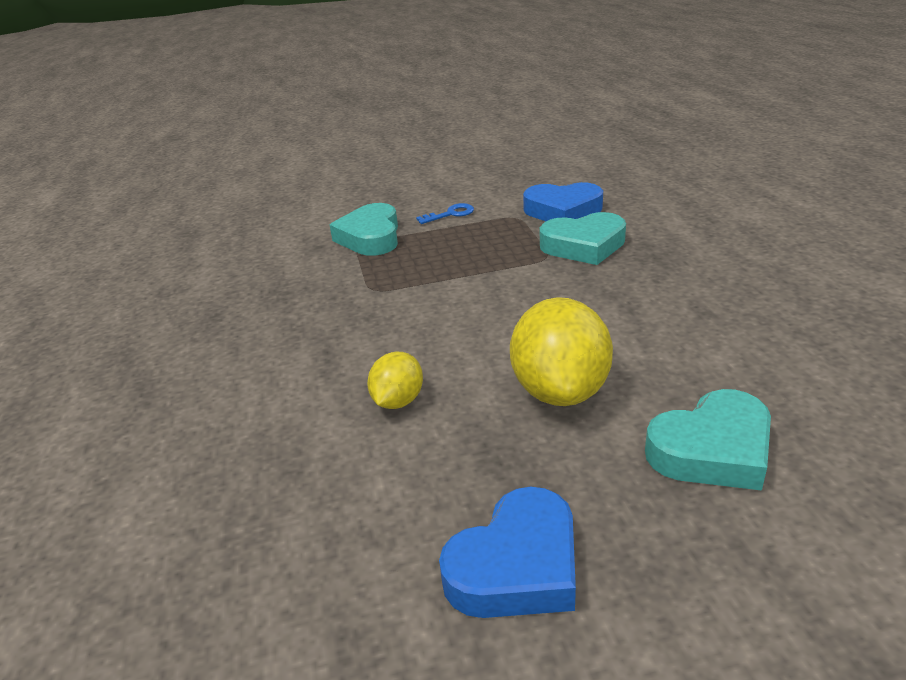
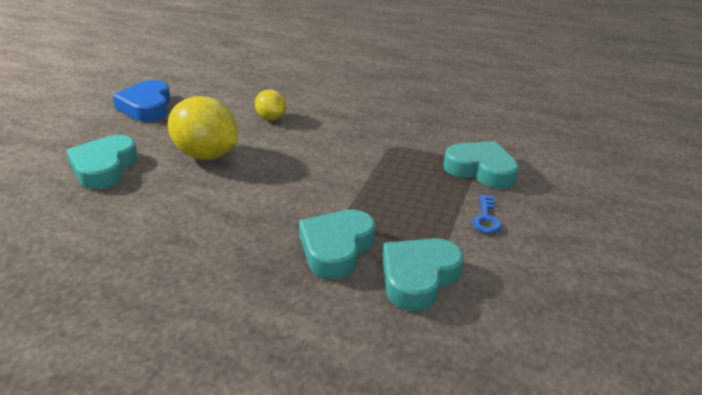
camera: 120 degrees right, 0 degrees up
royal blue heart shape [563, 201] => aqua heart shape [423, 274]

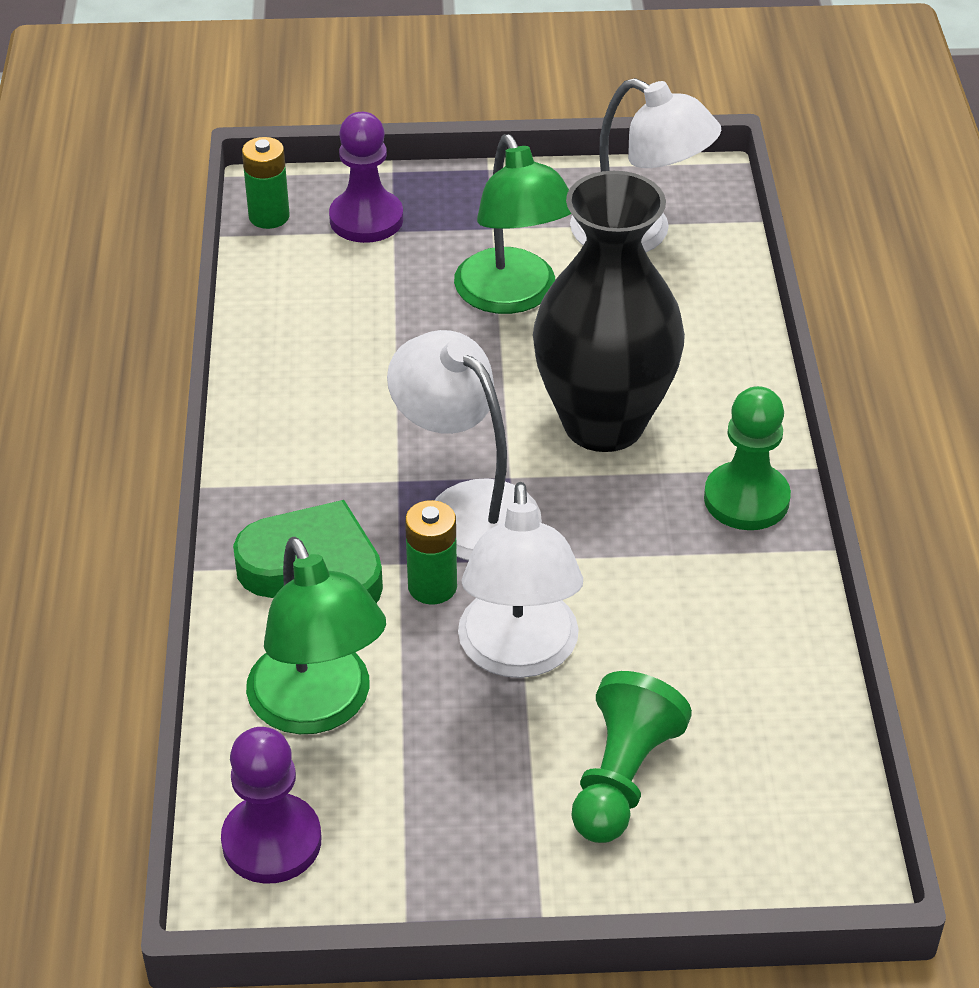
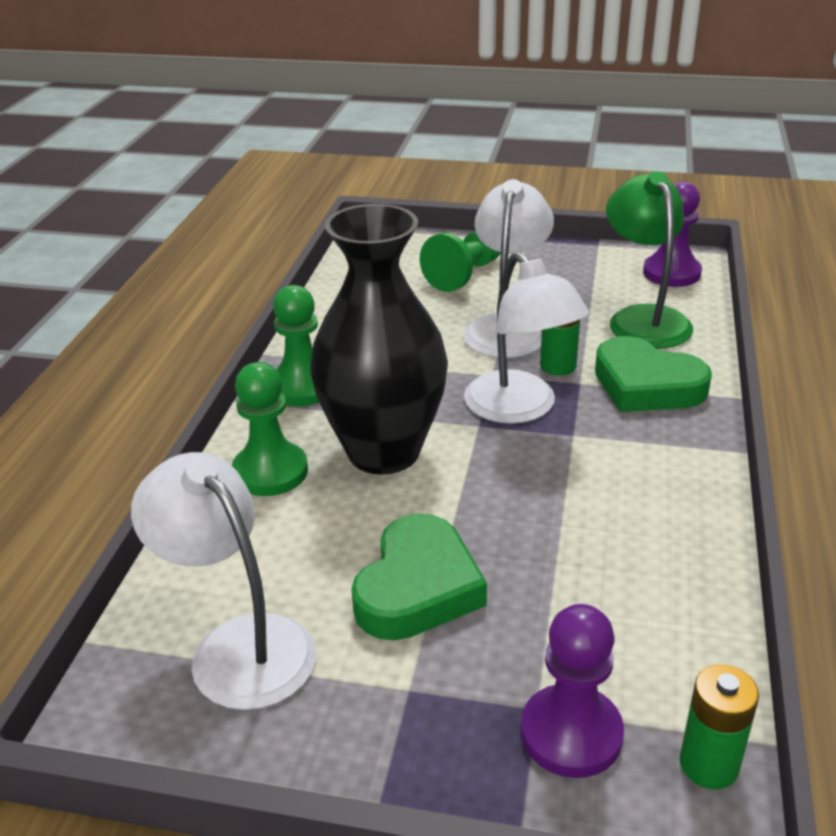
camera: 165 degrees left, 10 degrees down
nothing => green game pawn [270, 429]
green desk lamp [512, 224] => green heart shape [419, 576]

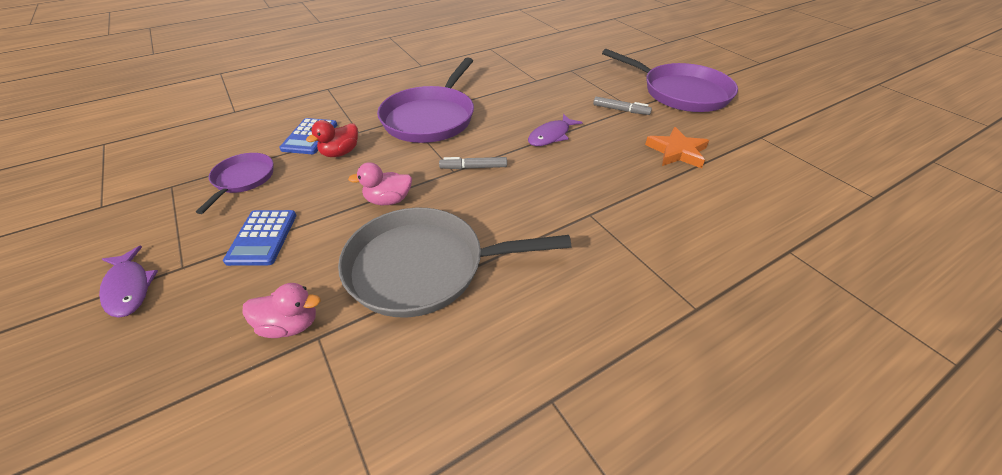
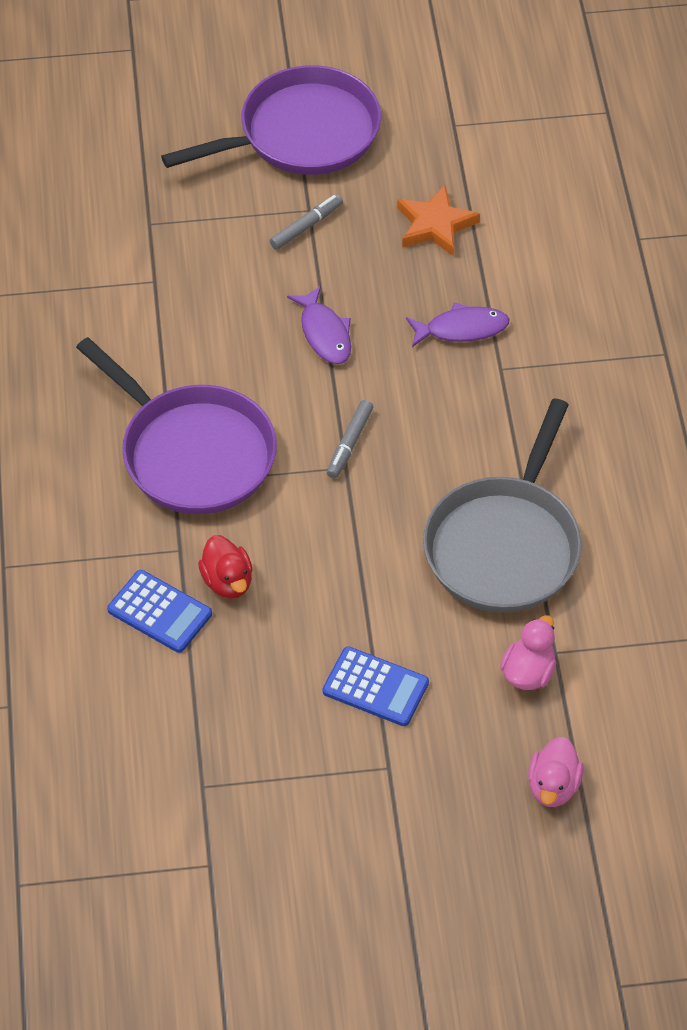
camera: 65 degrees left, 10 degrees up
purple skillet [234, 183] => nothing
purple fish figure [128, 282] => purple fish figure [458, 325], shifted
rosy toy duck [380, 183] => rosy toy duck [556, 772], shifted

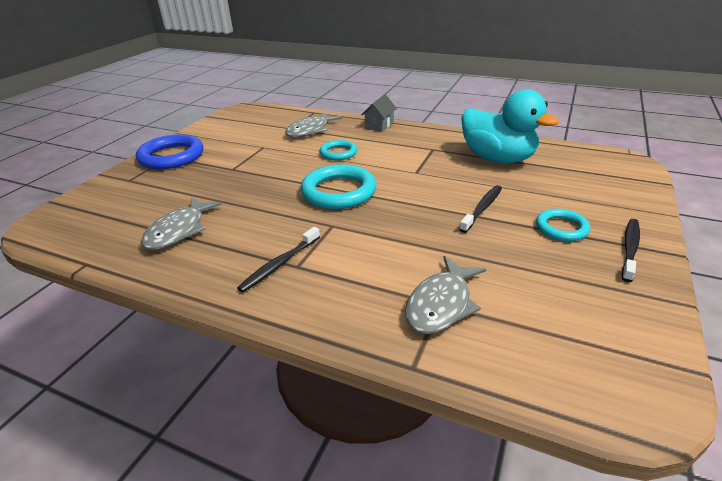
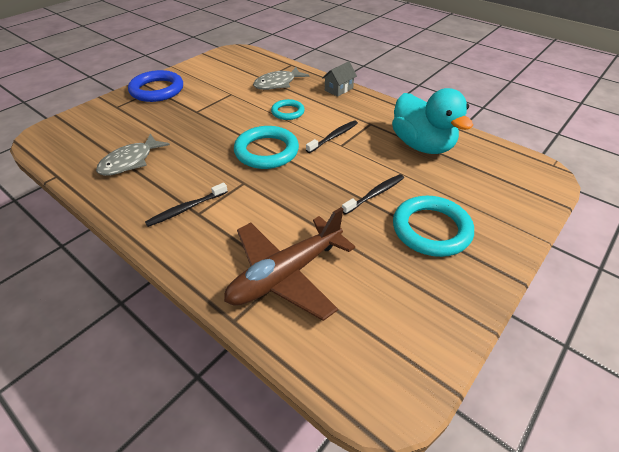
camera: 15 degrees right, 10 degrees up
jet-black tooth brush [631, 250] => jet-black tooth brush [332, 136], shifted
ash-grey fish figure [445, 295] => brown plane [289, 264]
aqua torus [563, 225] => aqua torus [433, 226], x1.72

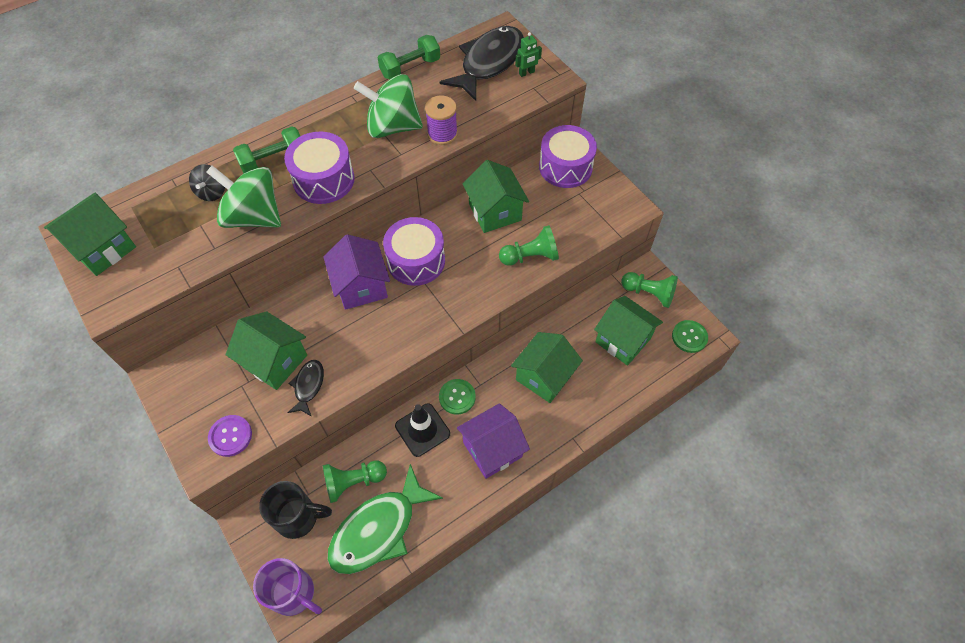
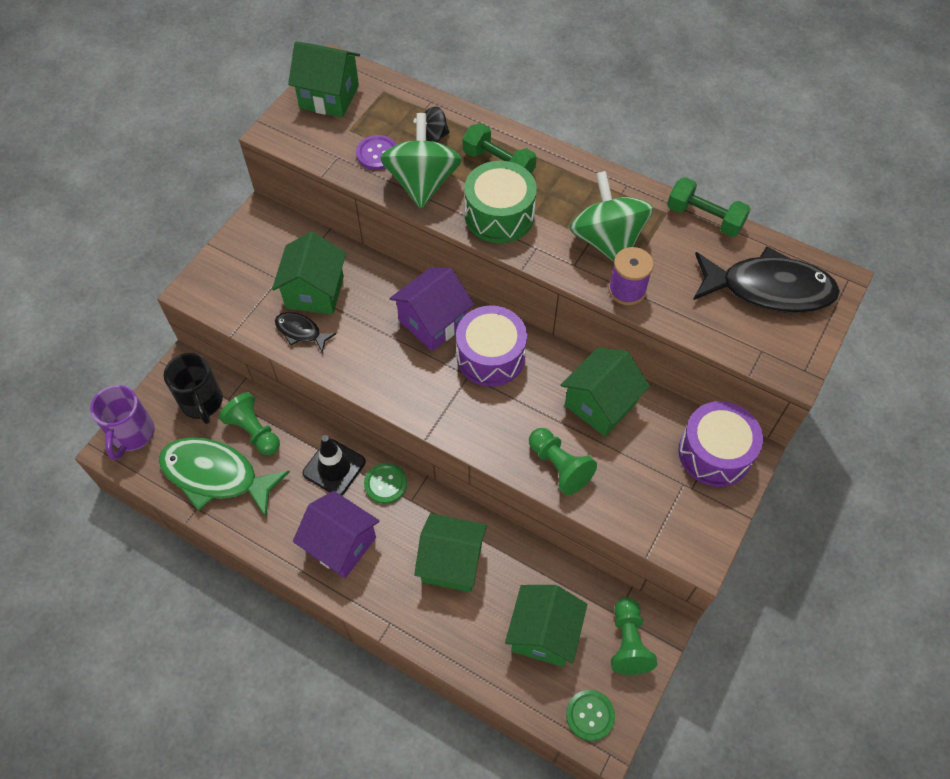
camera: 65 degrees right, 0 degrees up
green toy robot [528, 54] => nothing
purple shirt button [230, 436] => purple shirt button [376, 152], shifted
purple drum [319, 168] => green drum [500, 202]
jet-black fish figure [305, 388] => jet-black fish figure [305, 332], 135 degrees counterclockwise

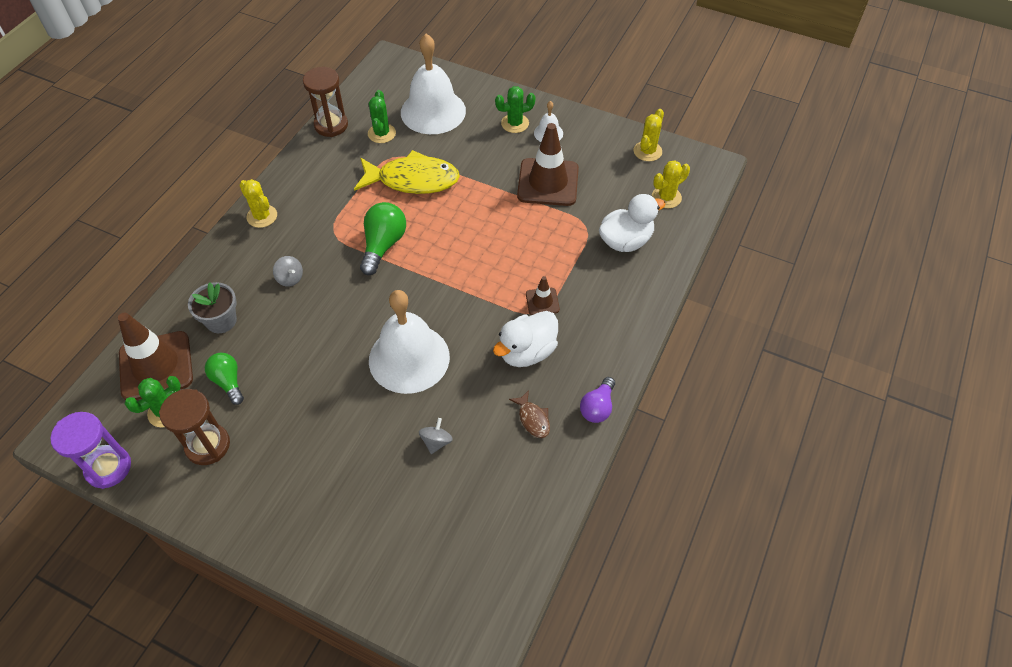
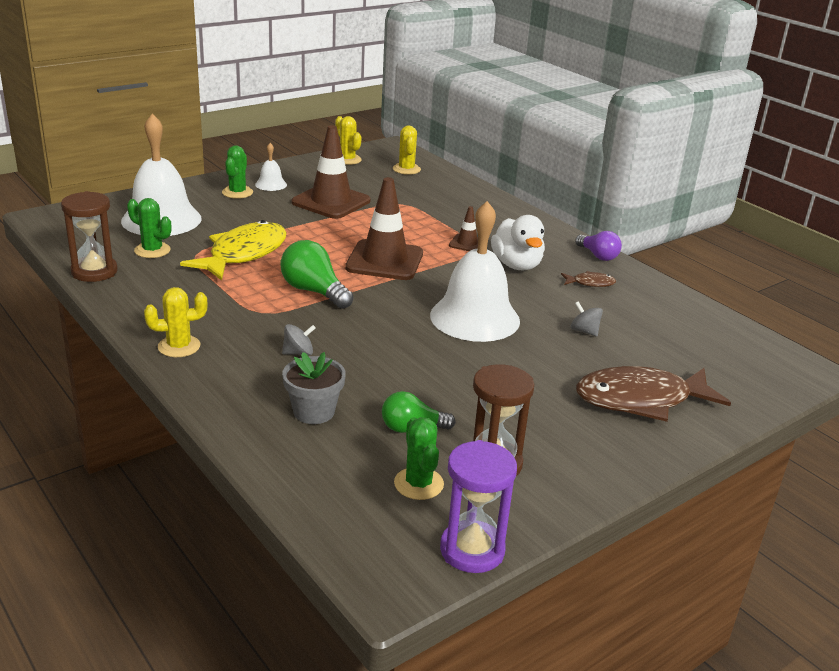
camera: 65 degrees left, 25 degrees down
pure white toy duck [632, 223] => nothing
nothing => brown fish figure [653, 394]
brown road cone [155, 356] => brown road cone [384, 228], shifted

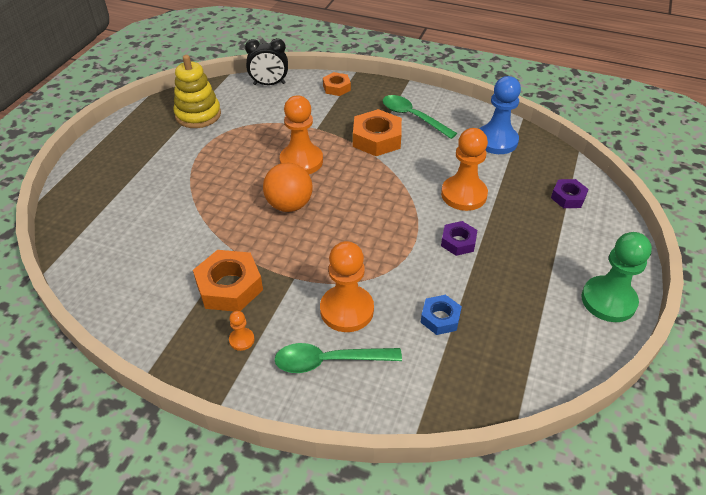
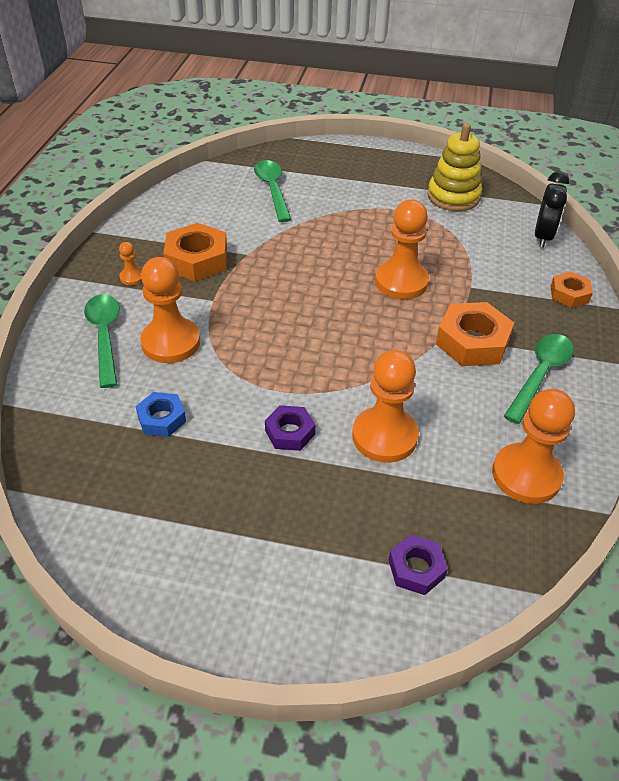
camera: 80 degrees right, 0 degrees up
orange-coloured sphere [287, 187] => nothing
green game pawn [616, 277] => nothing
nothing => green tablespoon [273, 191]
royal blue game pawn [500, 115] => orange-coloured game pawn [533, 446]
jet-black bedside clock [266, 61] => jet-black bedside clock [552, 209], 150 degrees counterclockwise

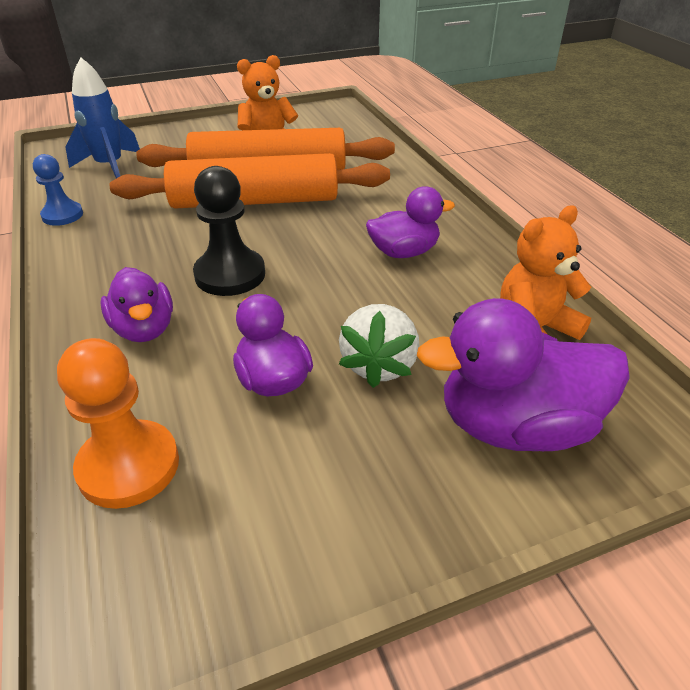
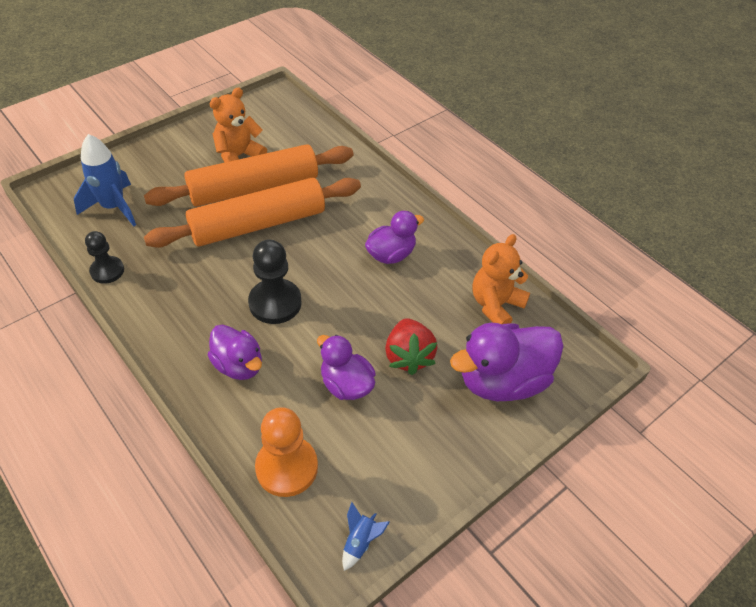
camera: 20 degrees left, 10 degrees up
nothing => royal blue rocket [365, 536]
royal blue game pawn [58, 190] => jet-black game pawn [104, 257]
pure white strawberry [379, 346] => crimson strawberry [411, 346]

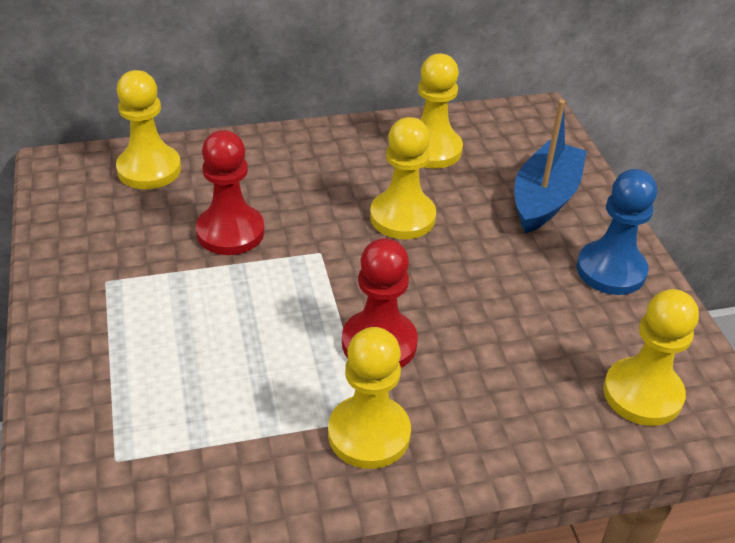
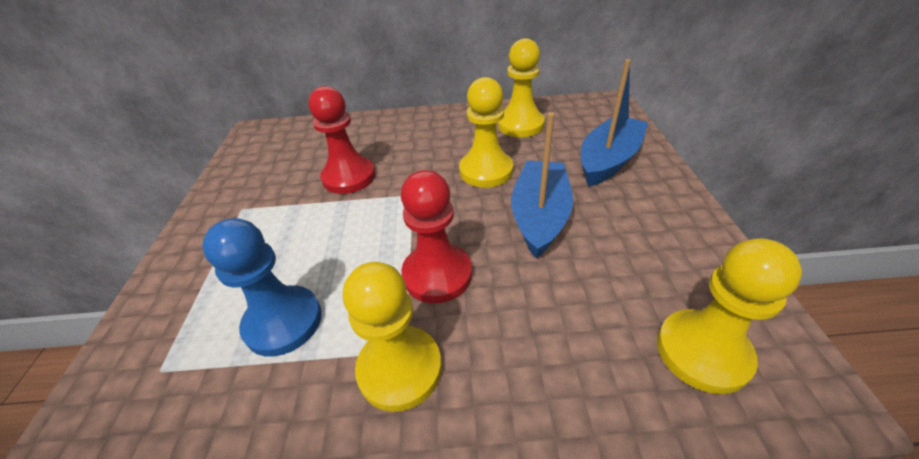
camera: 15 degrees right, 0 degrees up
yellow game pawn [148, 129] => nothing
nothing => royal blue sailboat [542, 185]
royal blue game pawn [617, 232] => royal blue game pawn [262, 287], shifted

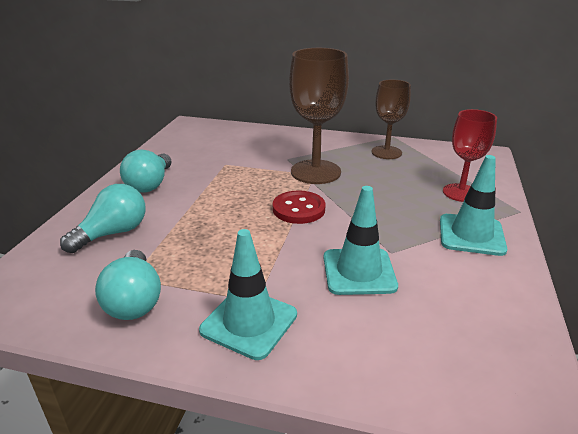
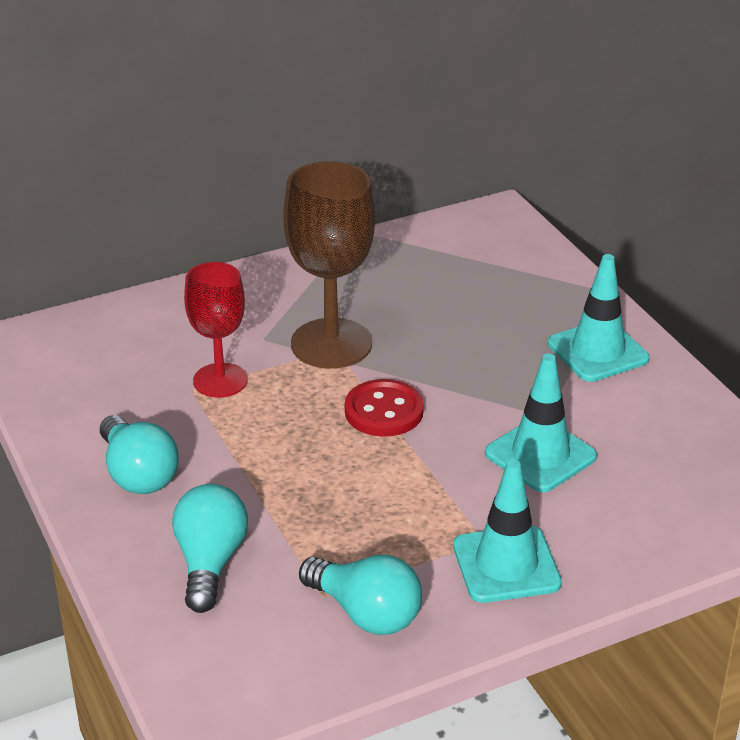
camera: 40 degrees left, 5 degrees up
brown chalice [391, 119] => nothing
crimson chalice [470, 155] => crimson chalice [216, 330], shifted

